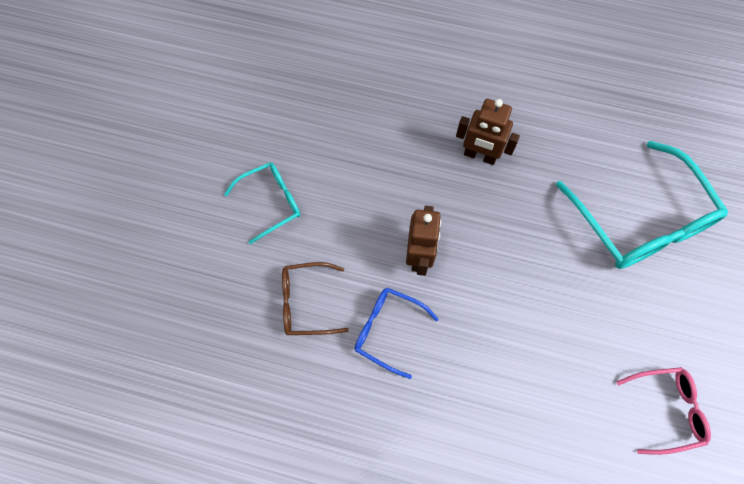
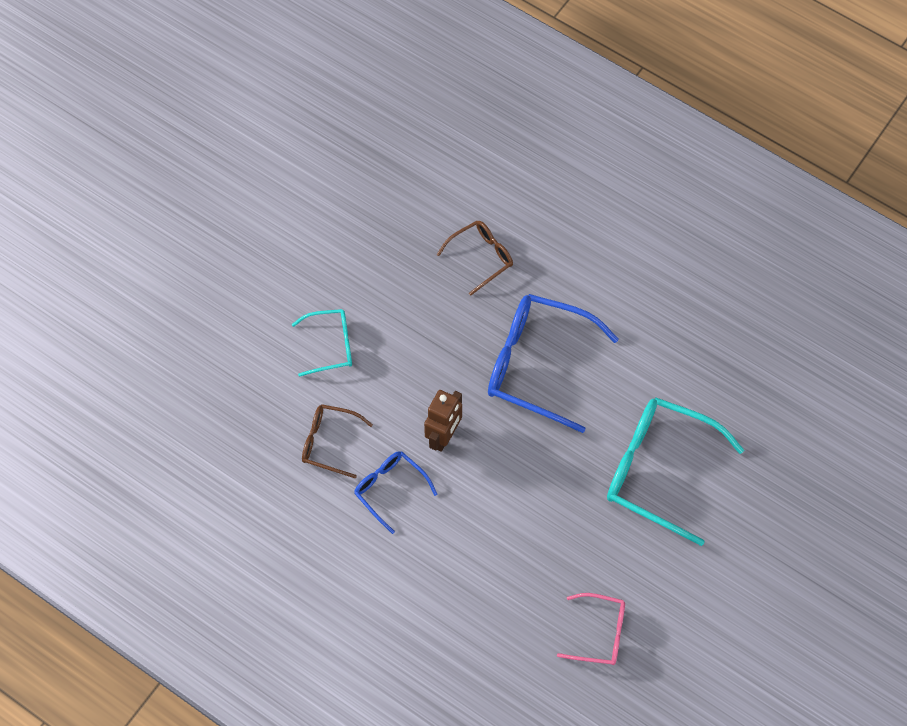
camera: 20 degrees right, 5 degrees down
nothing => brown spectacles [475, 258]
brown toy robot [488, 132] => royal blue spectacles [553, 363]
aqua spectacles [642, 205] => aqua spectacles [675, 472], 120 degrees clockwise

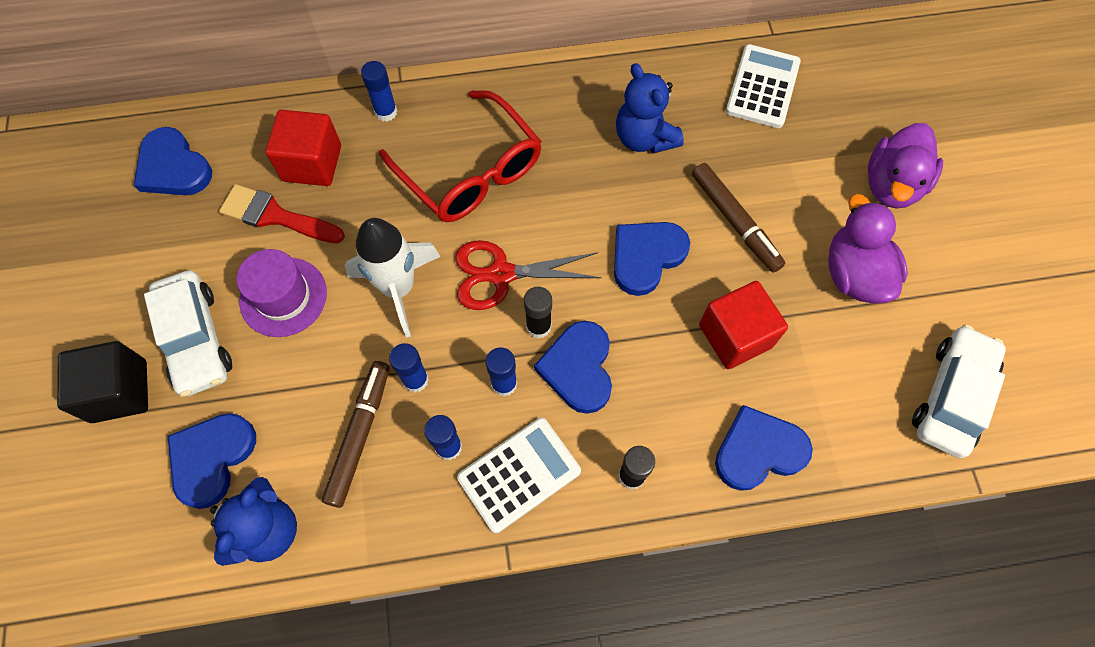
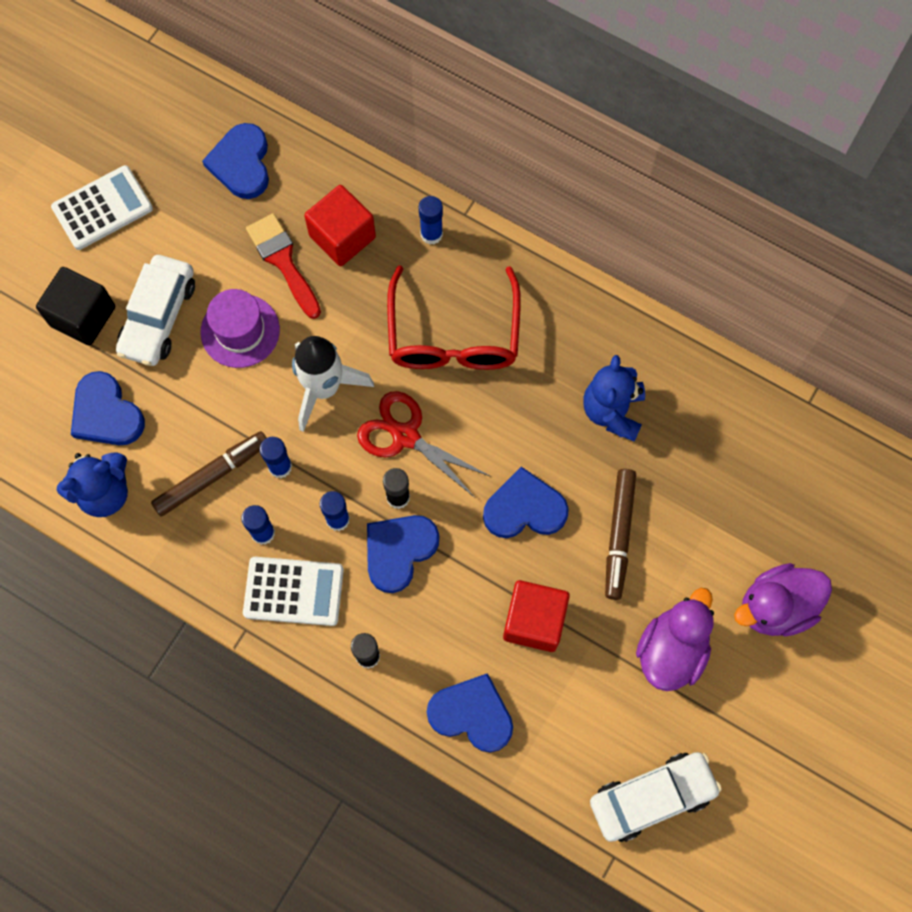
camera: 40 degrees right, 5 degrees up
pure white adding machine [763, 86] => pure white adding machine [102, 207], shifted
royal blue heart shape [212, 461] => royal blue heart shape [108, 408], 105 degrees counterclockwise

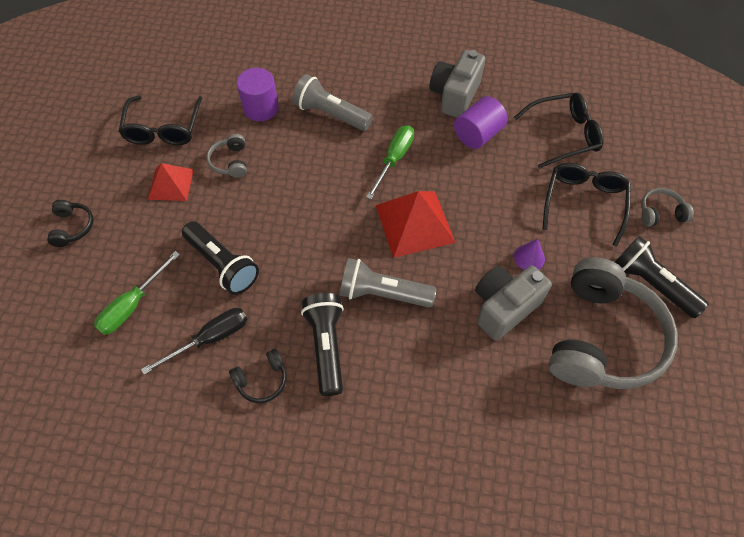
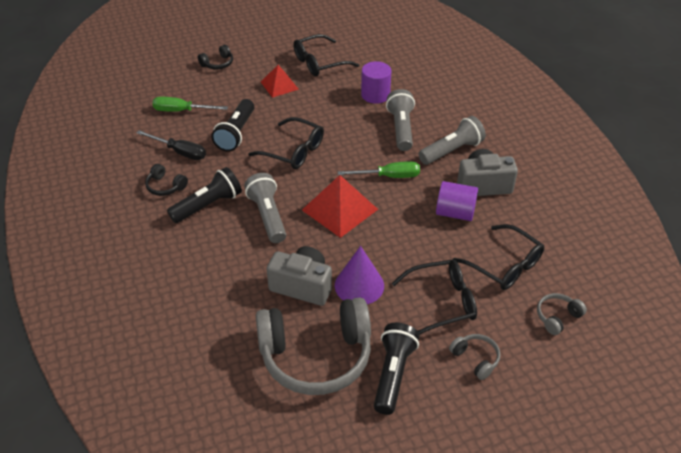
camera: 60 degrees right, 15 degrees down
nothing => jet-black spectacles [286, 143]
nothing => ash-grey pocket torch [452, 140]
ash-grey over-ear headphones [226, 156] => ash-grey over-ear headphones [562, 314], shifted
purple cone [529, 254] => purple cone [359, 275], x1.79

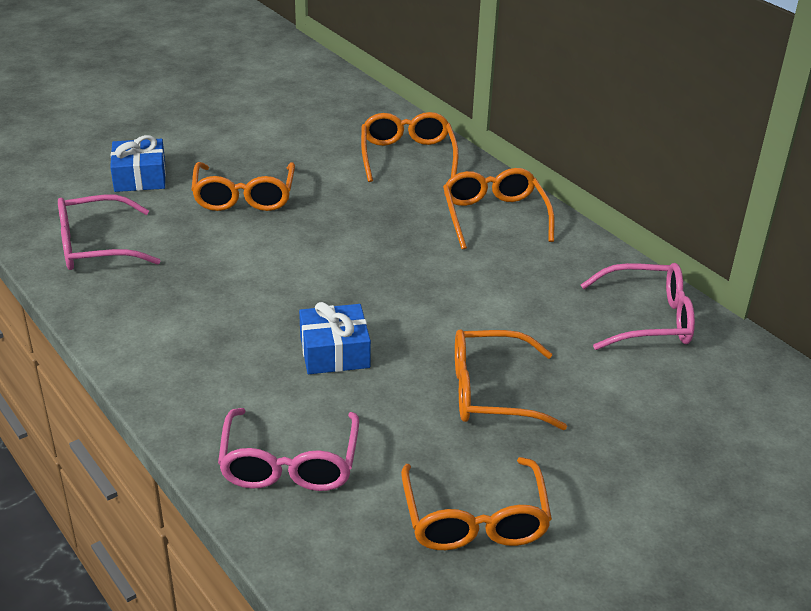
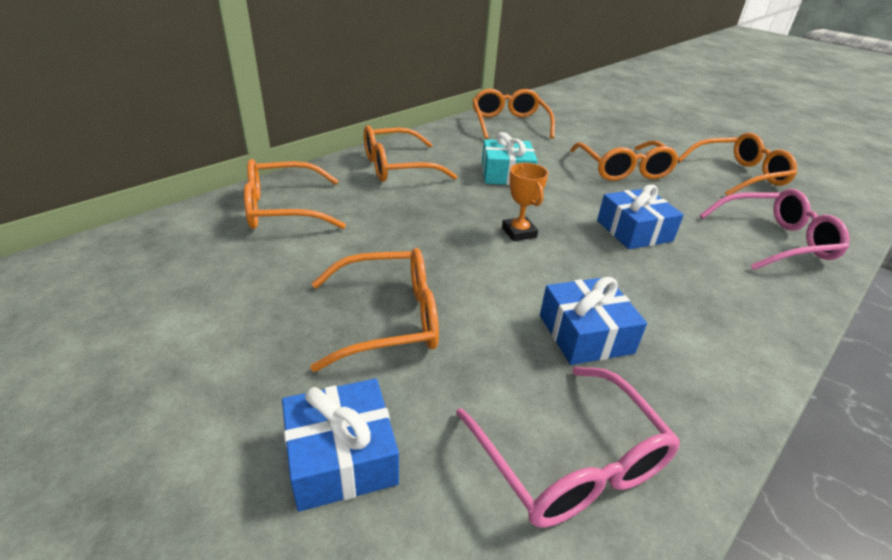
camera: 100 degrees left, 0 degrees up
nothing => aqua present [509, 158]
nothing => orange-coloured trophy [525, 202]
nothing => royal blue present [593, 321]
rosy spectacles [638, 306] => orange-coloured spectacles [513, 114]

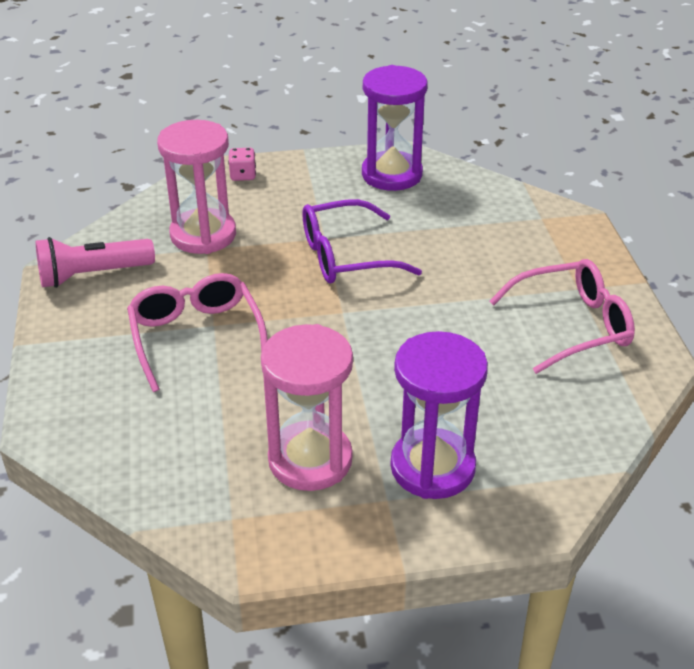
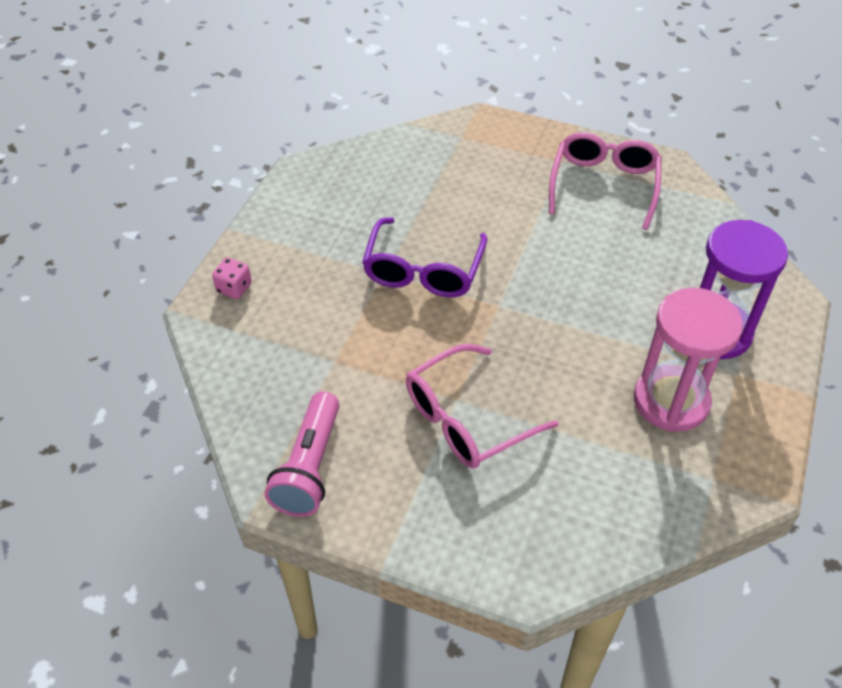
camera: 60 degrees left, 10 degrees up
rosy sandglass [196, 187] => nothing
purple sandglass [394, 128] => nothing
rosy spectacles [197, 332] => rosy spectacles [482, 406], 45 degrees counterclockwise

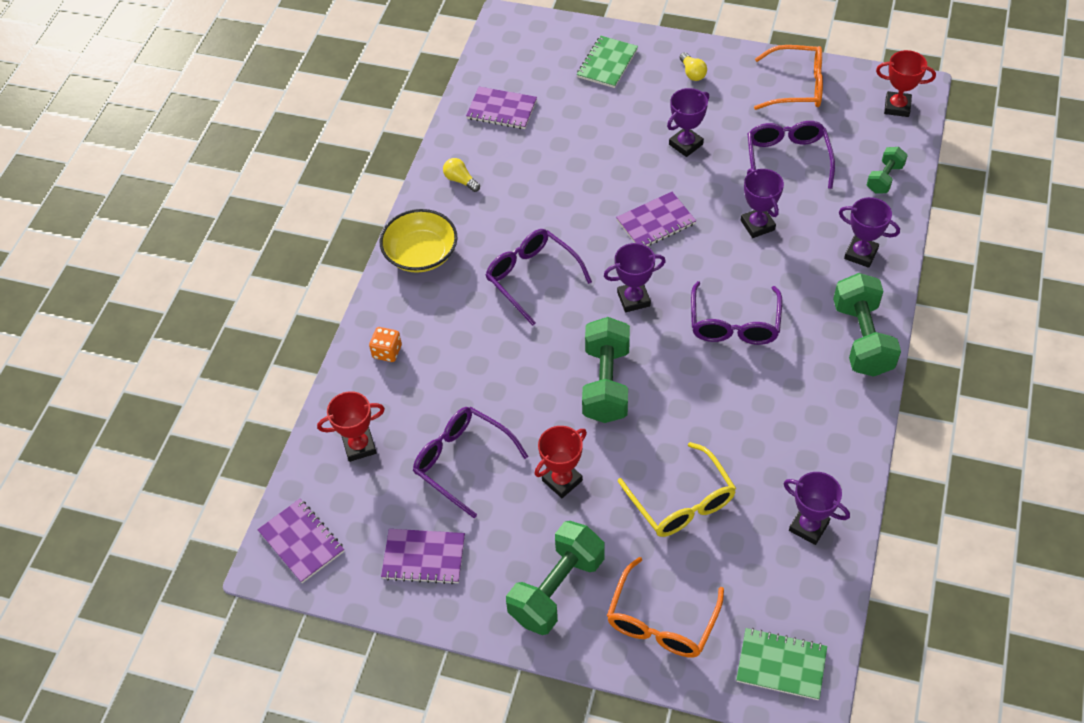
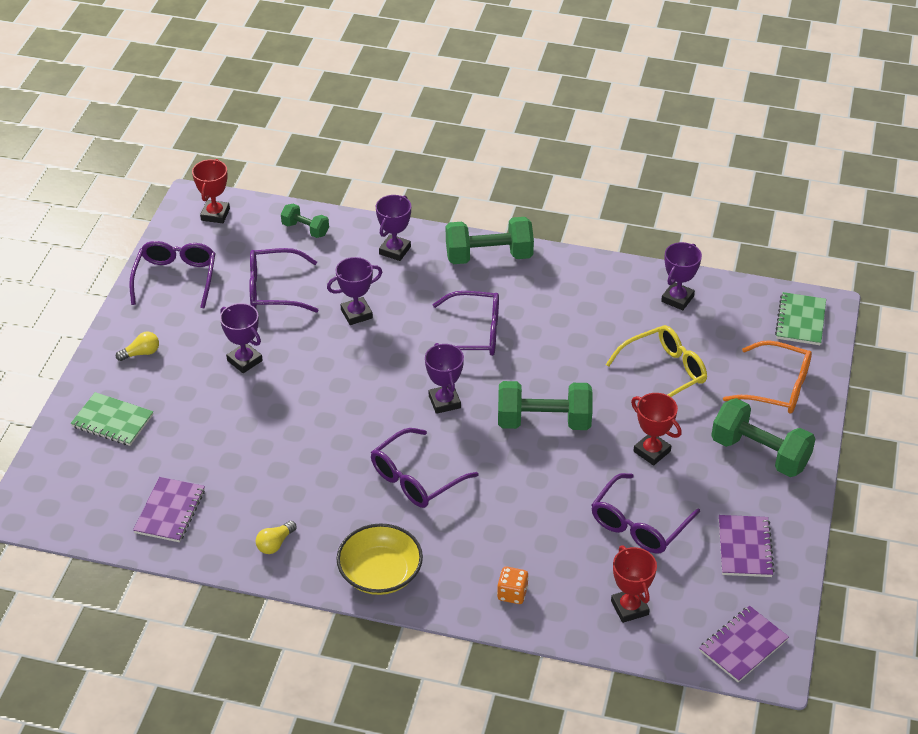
camera: 95 degrees left, 10 degrees down
purple exercise book [656, 219] => nothing
orange-coloured spectacles [788, 77] => purple spectacles [172, 275]

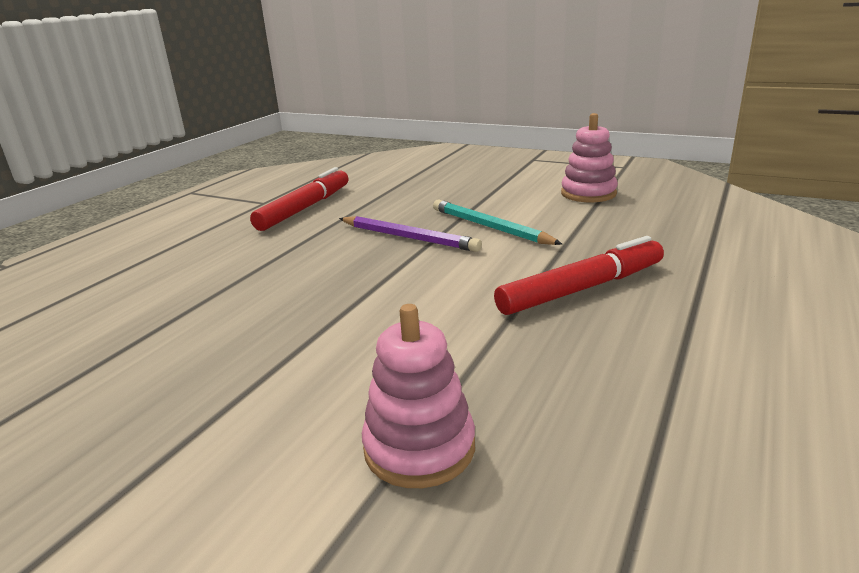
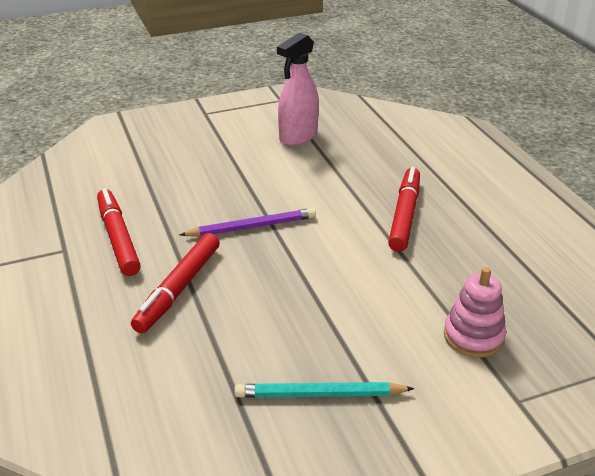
camera: 50 degrees left, 10 degrees up
nothing => crimson marker [175, 283]
aqua lead pencil [497, 222] => aqua lead pencil [324, 390], shifted
rosy ring stacker [589, 157] => rosy sprayer [298, 89]

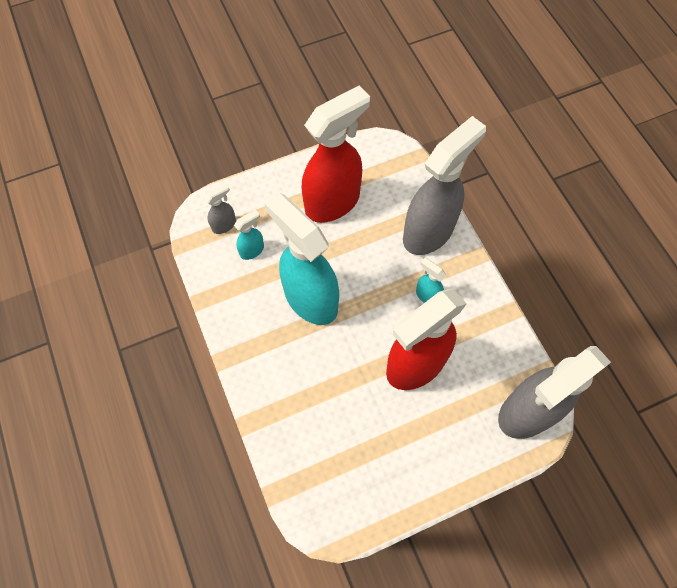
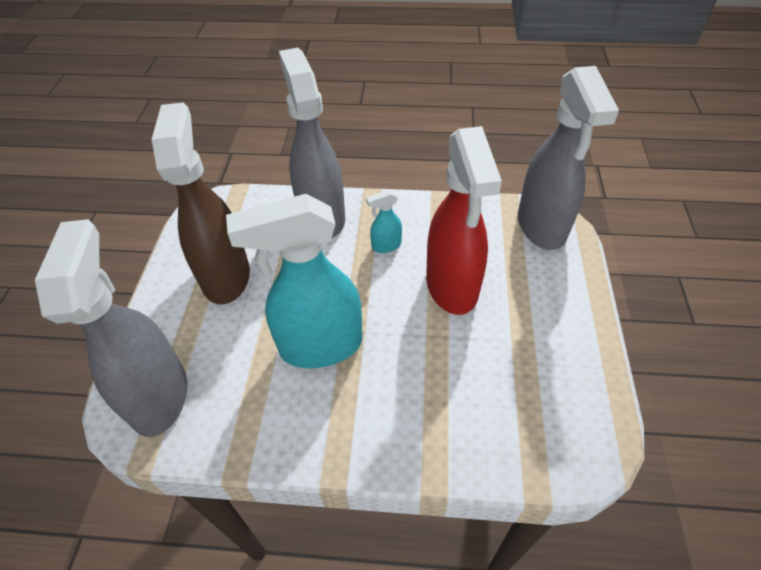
camera: 60 degrees left, 15 degrees down
aqua sprayer [249, 234] => nothing
crimson sprayer [335, 154] => brown sprayer [201, 203]
ash-grey sprayer [220, 208] => ash-grey sprayer [111, 328], x2.37

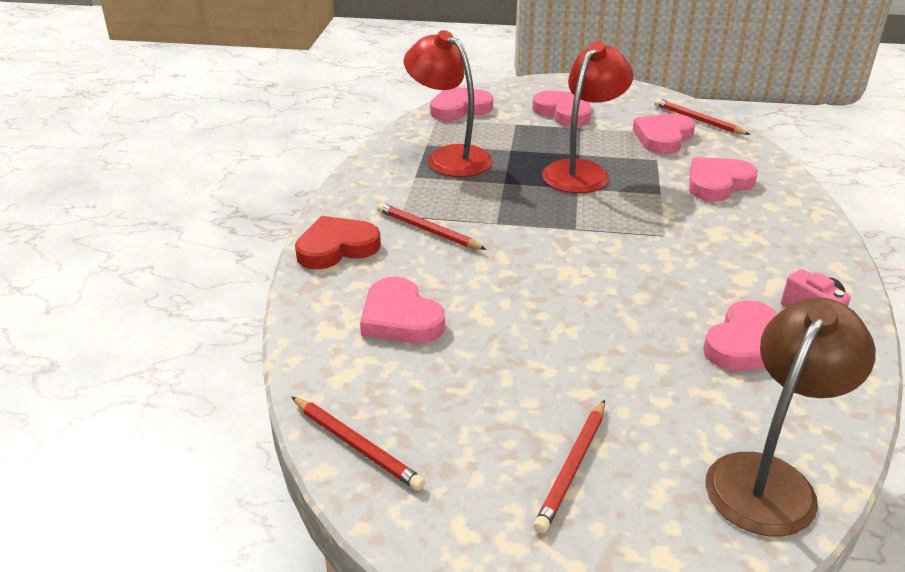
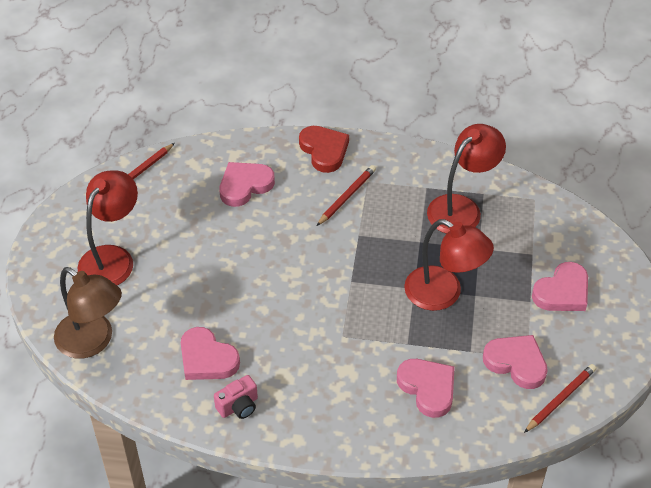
camera: 90 degrees right, 15 degrees up
rosy heart shape [461, 104] => nothing
crimson lead pencil [569, 466] => crimson desk lamp [108, 227]

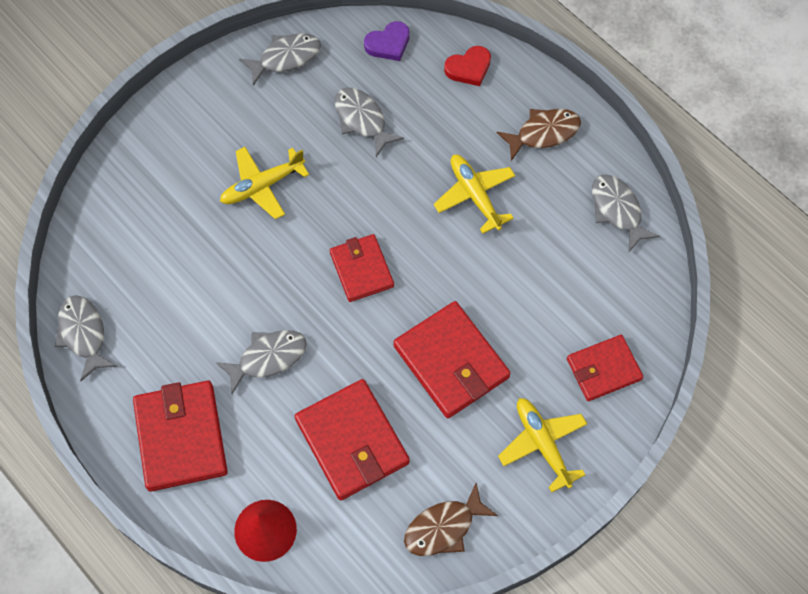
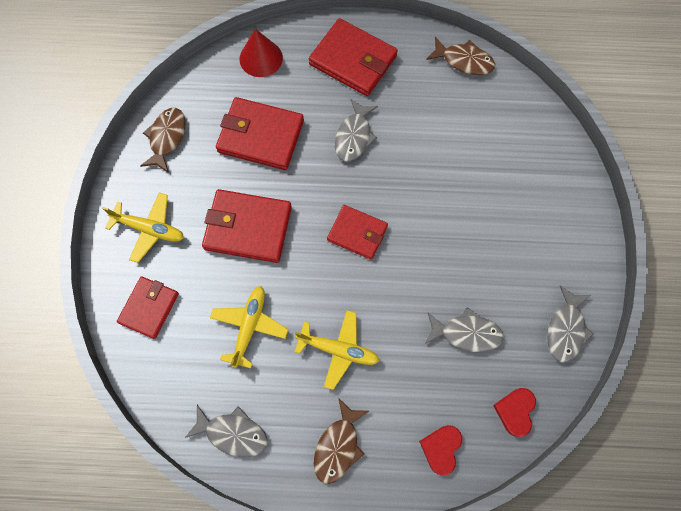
camera: 135 degrees right, 5 degrees up
yellow plane [264, 183] => yellow plane [249, 327], shifted
ash-grey fish figure [86, 338] => brown fish figure [460, 56]
purple heart shape [387, 41] => crimson heart shape [514, 412]

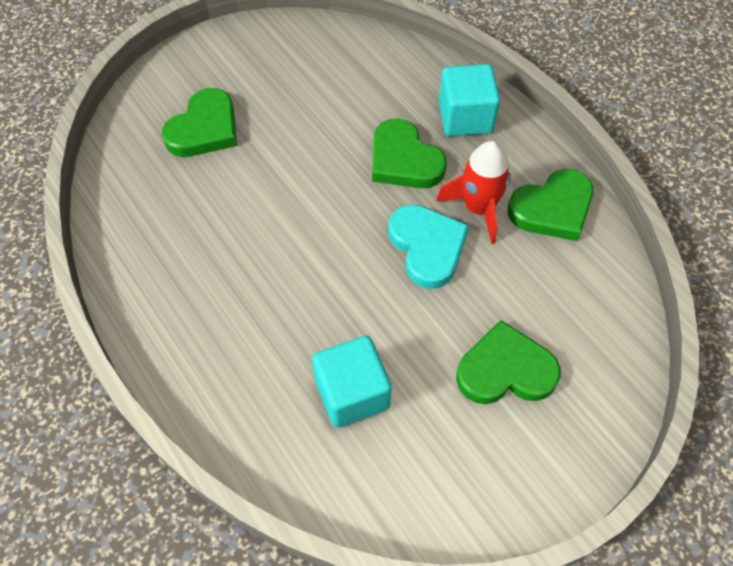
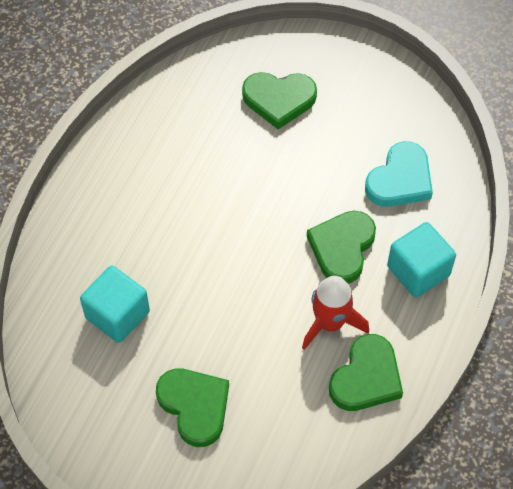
camera: 60 degrees right, 0 degrees up
aqua heart shape [428, 246] => aqua heart shape [399, 174], shifted
green heart shape [550, 205] => green heart shape [366, 372], 90 degrees counterclockwise

